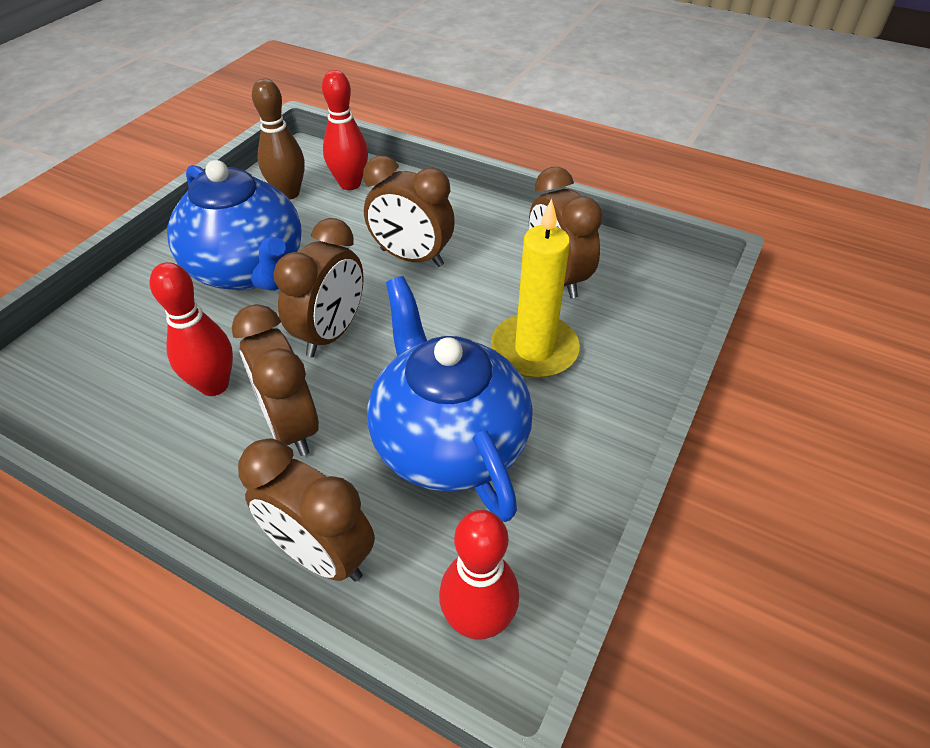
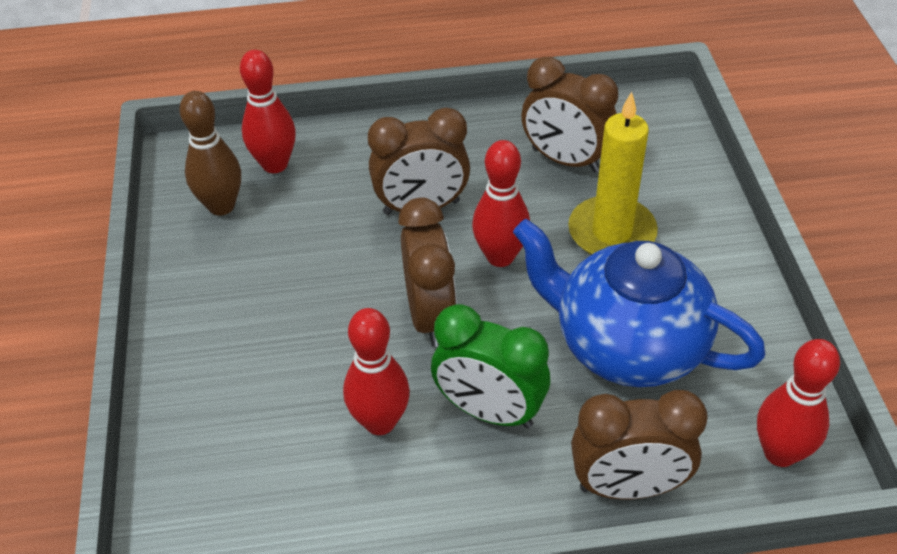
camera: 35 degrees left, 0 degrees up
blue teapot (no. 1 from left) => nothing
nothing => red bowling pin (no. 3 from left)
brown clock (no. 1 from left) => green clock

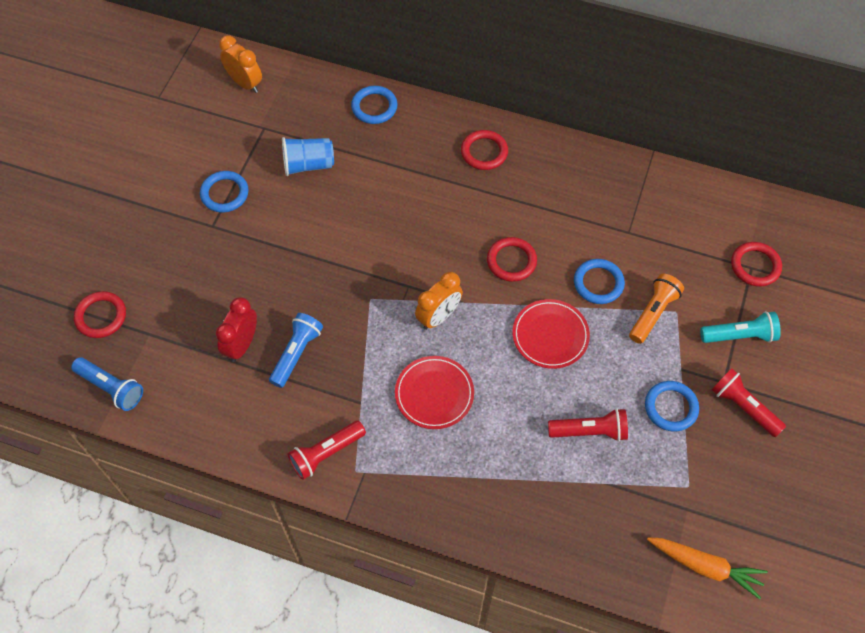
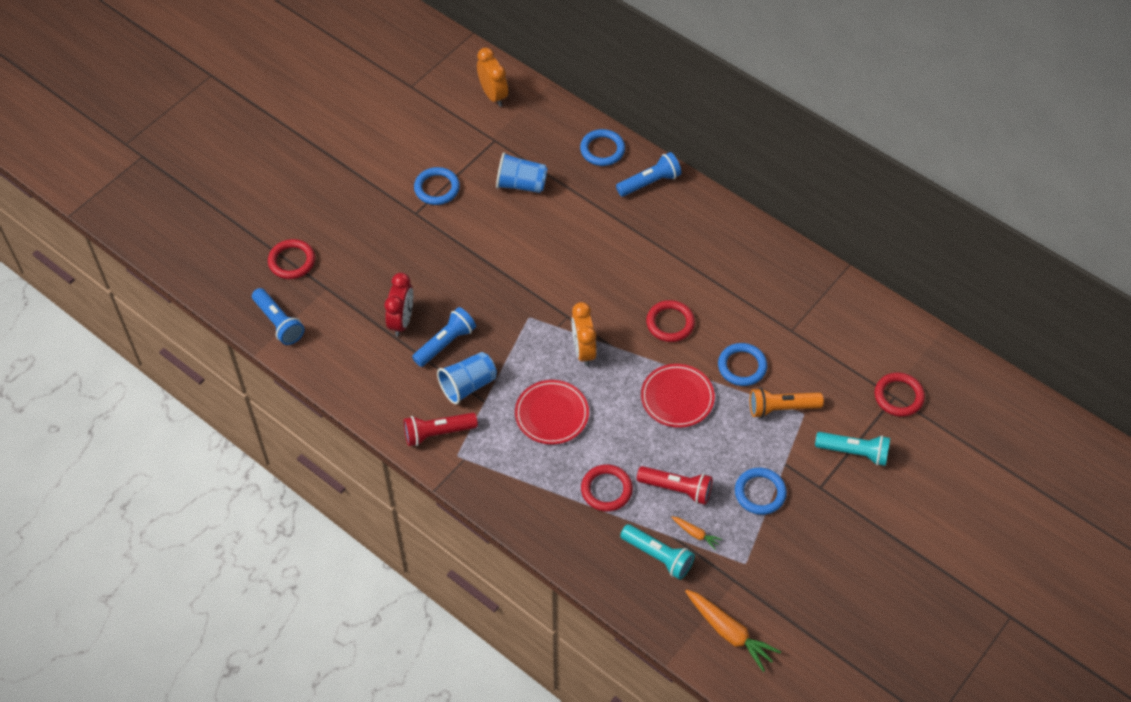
camera: 20 degrees right, 5 degrees down
red flashlight (no. 3 from left) => nothing
nothing => blue cup (no. 1 from left)
nothing => blue flashlight (no. 3 from left)
nothing => turquoise flashlight (no. 1 from left)
nothing => orange carrot (no. 1 from left)
red ring (no. 2 from left), shifted
red clock, 150 degrees clockwise
orange clock (no. 2 from left), 105 degrees clockwise
orange flashlight, 150 degrees counterclockwise

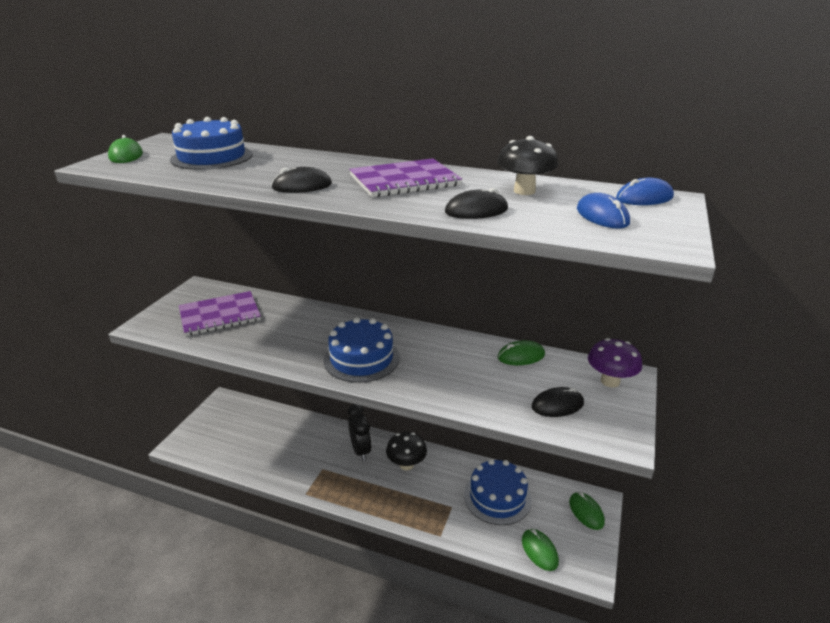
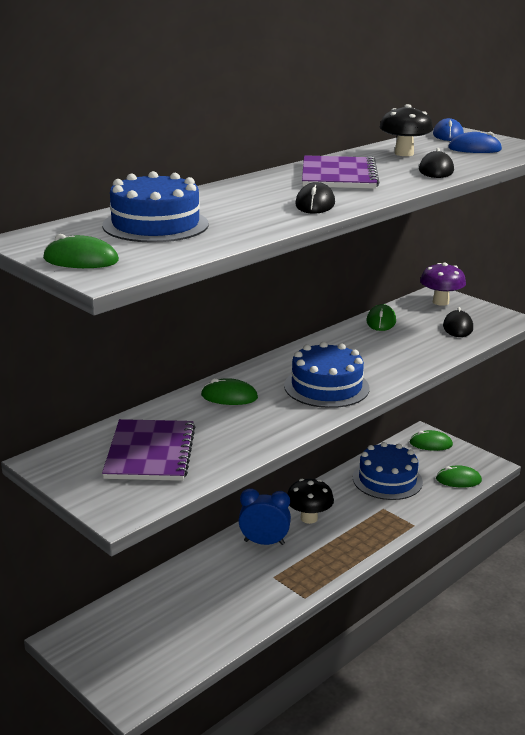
camera: 65 degrees left, 5 degrees down
nothing => green mouse (no. 2 from left)
black clock => blue clock

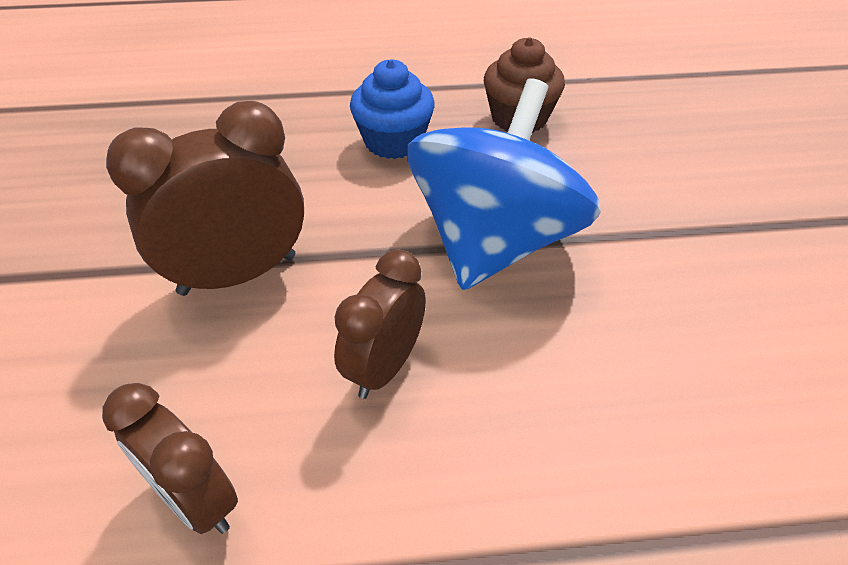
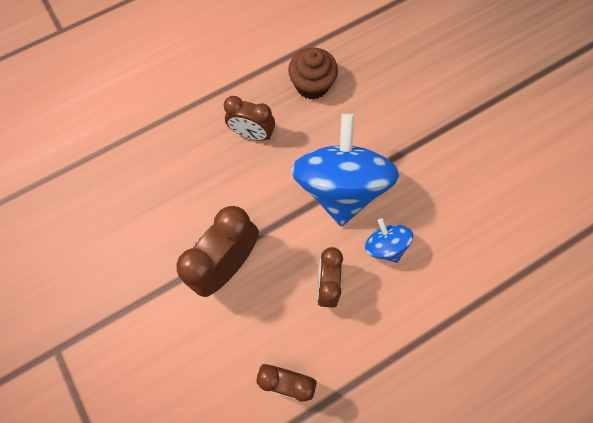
camera: 25 degrees left, 25 degrees up
nothing => blue spinning top (no. 2 from left)
blue cupcake => brown clock (no. 2 from left)

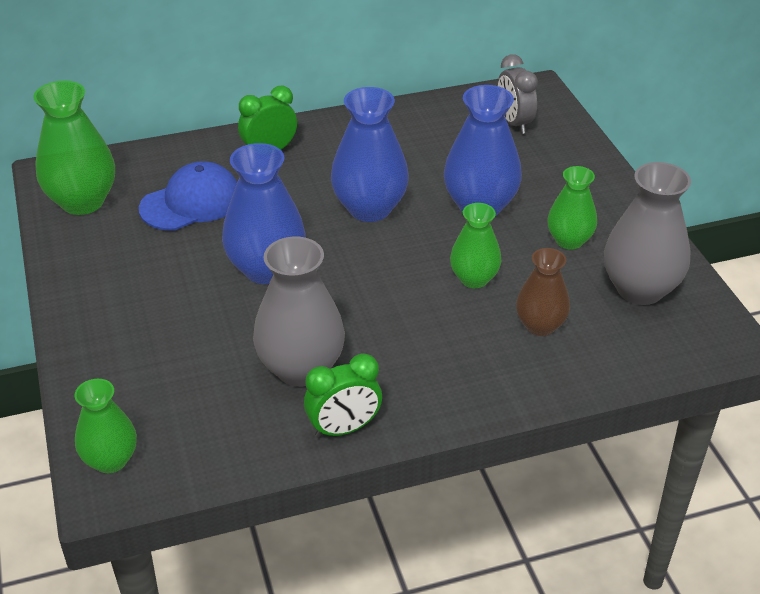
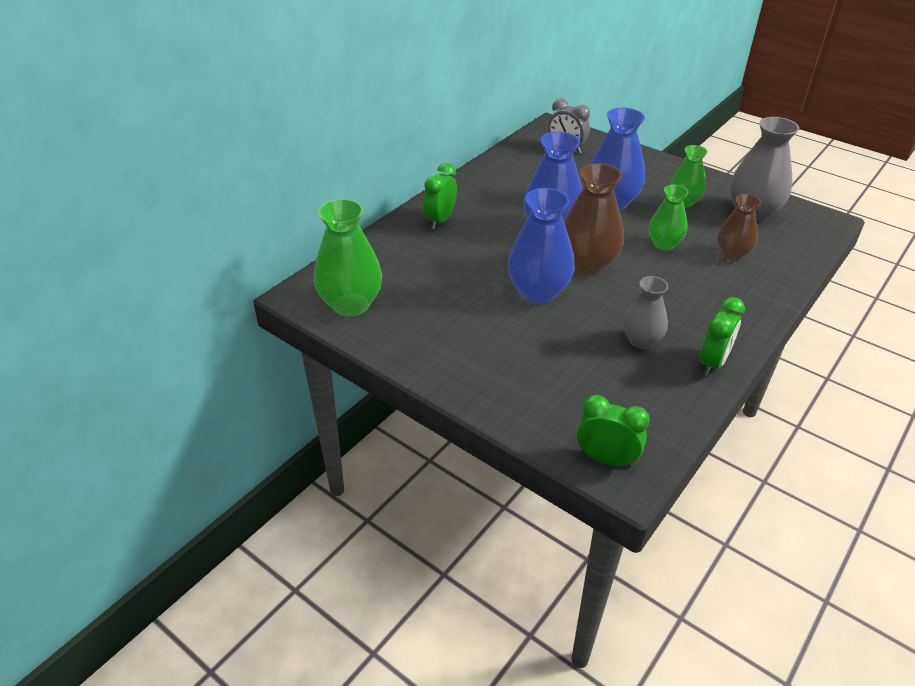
camera: 35 degrees left, 0 degrees up
blue cap => nothing
nothing => brown vase (no. 1 from left)
green vase (no. 2 from left) => green clock (no. 2 from left)
grey vase (no. 1 from left), x0.62

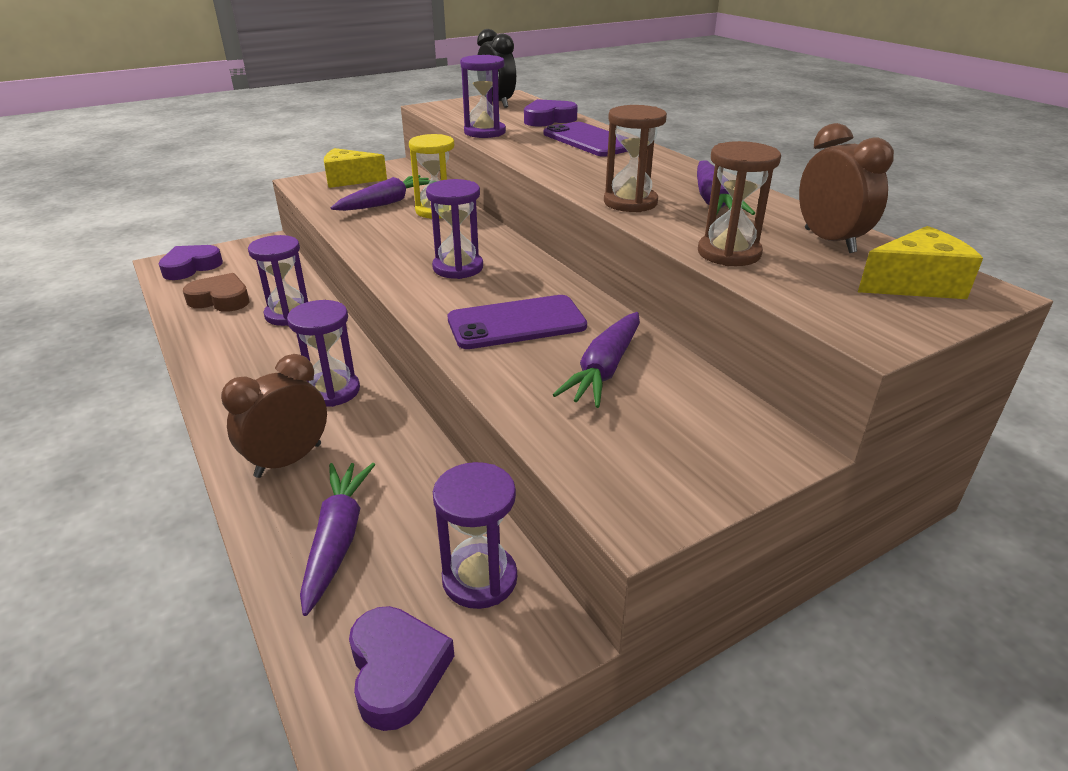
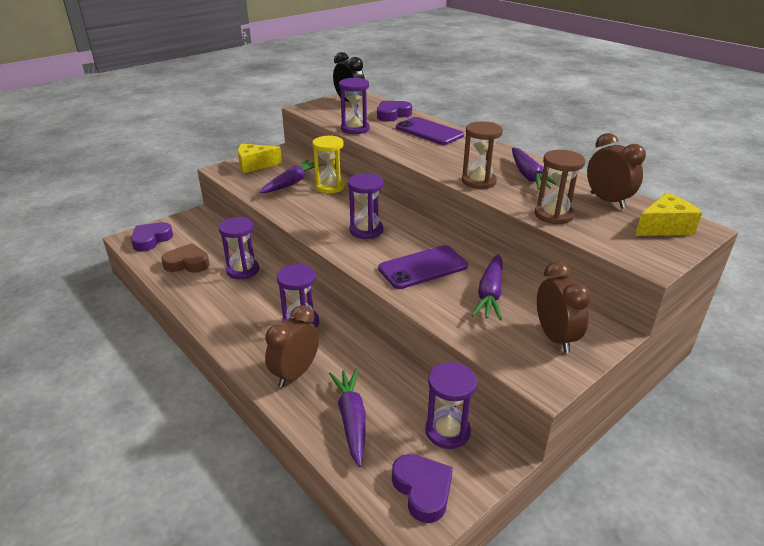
camera: 10 degrees left, 0 degrees up
nothing => brown clock (no. 2 from left)

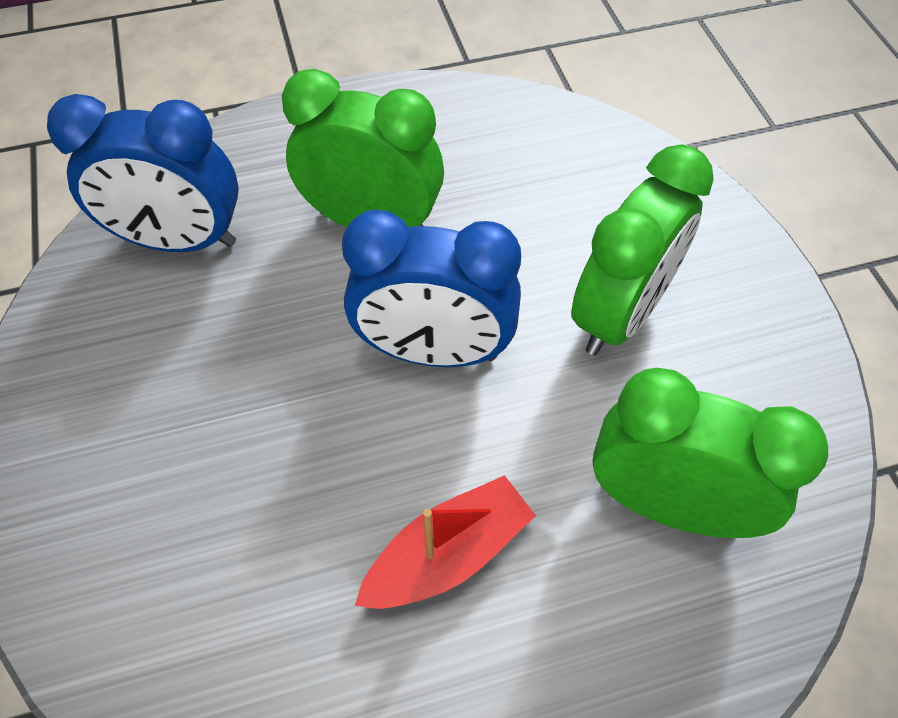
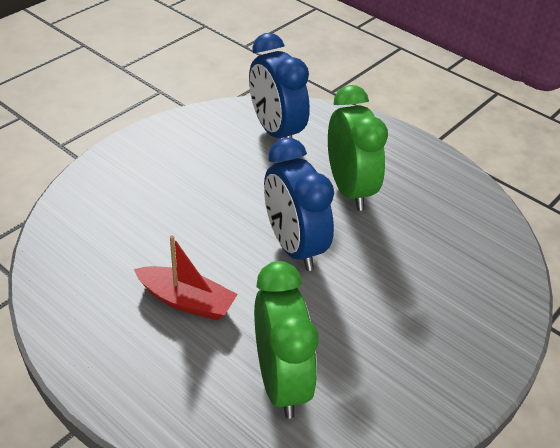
camera: 55 degrees right, 15 degrees down
green clock (no. 2 from left) => nothing

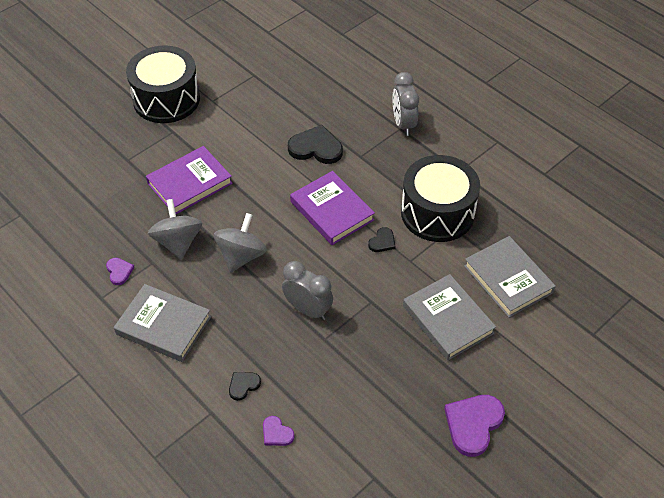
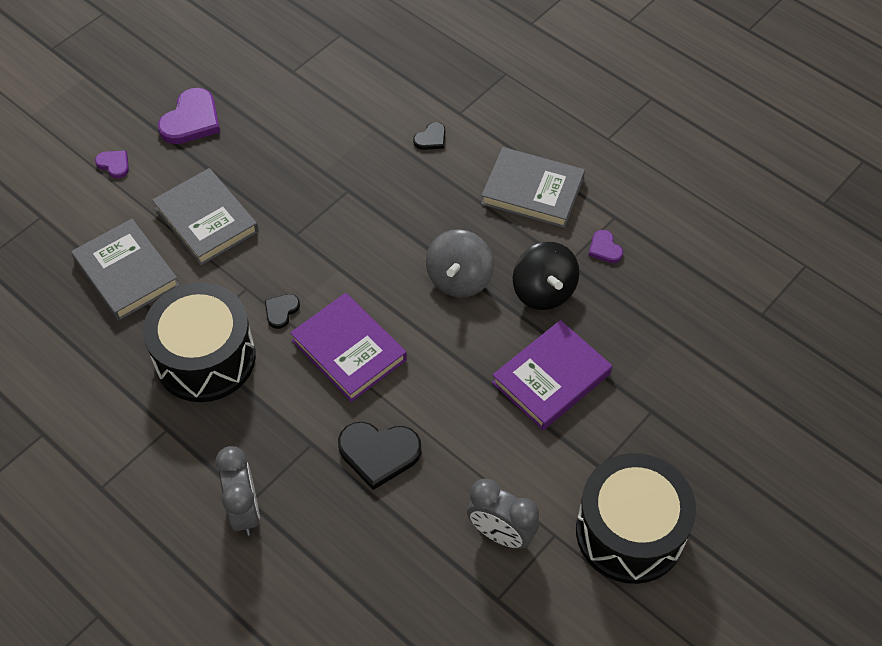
camera: 175 degrees right, 5 degrees up
purple heart (no. 2 from left in the first image) => purple heart (no. 1 from left), shifted
grey clock (no. 1 from left in the first image) => grey clock (no. 2 from left), shifted
grey spinning top (no. 1 from left) => black spinning top

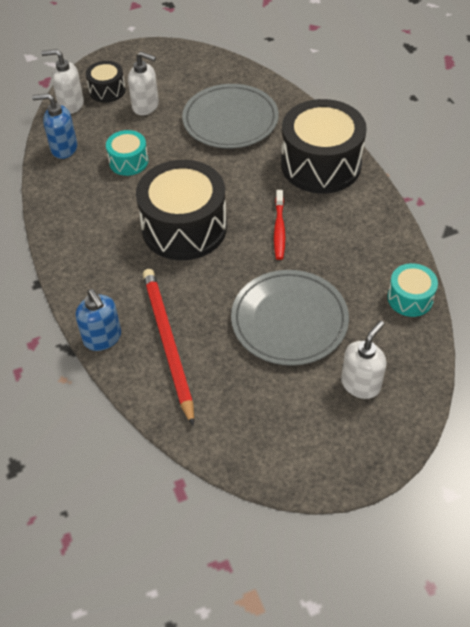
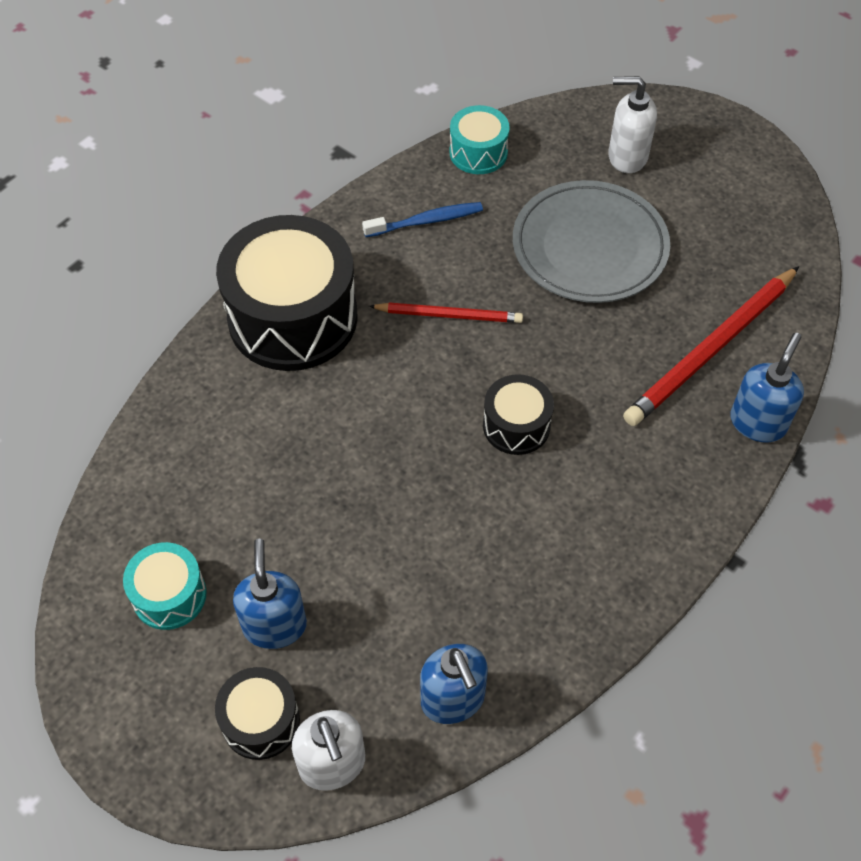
camera: 120 degrees left, 5 degrees up
grey plate (no. 1 from left) => nothing
nothing => blue toothbrush
turquoise drum (no. 1 from left), shifted
red toothbrush => red pencil (no. 1 from left)
white soap dispenser (no. 2 from left) => blue soap dispenser (no. 1 from left)
black drum (no. 2 from left in the first image) => black drum (no. 3 from left), x0.49

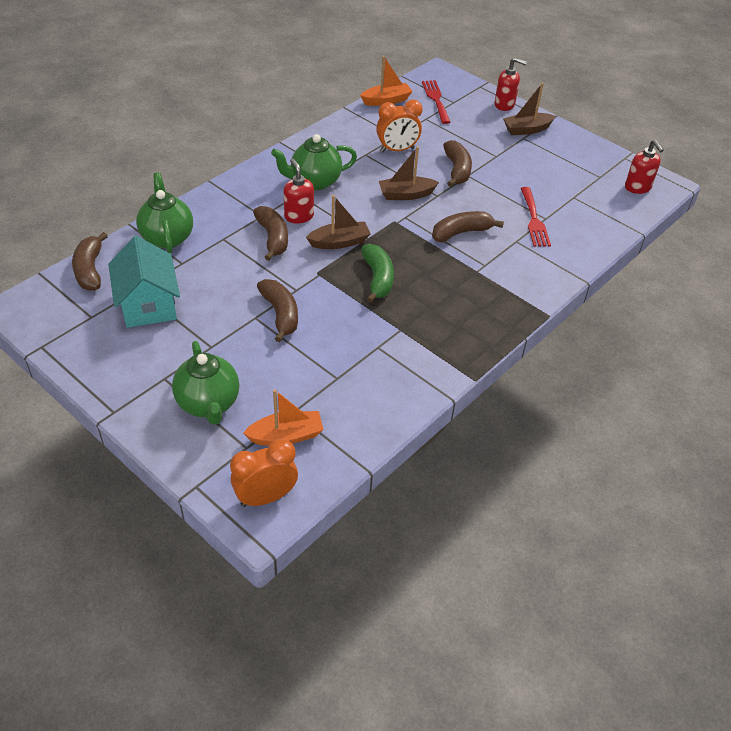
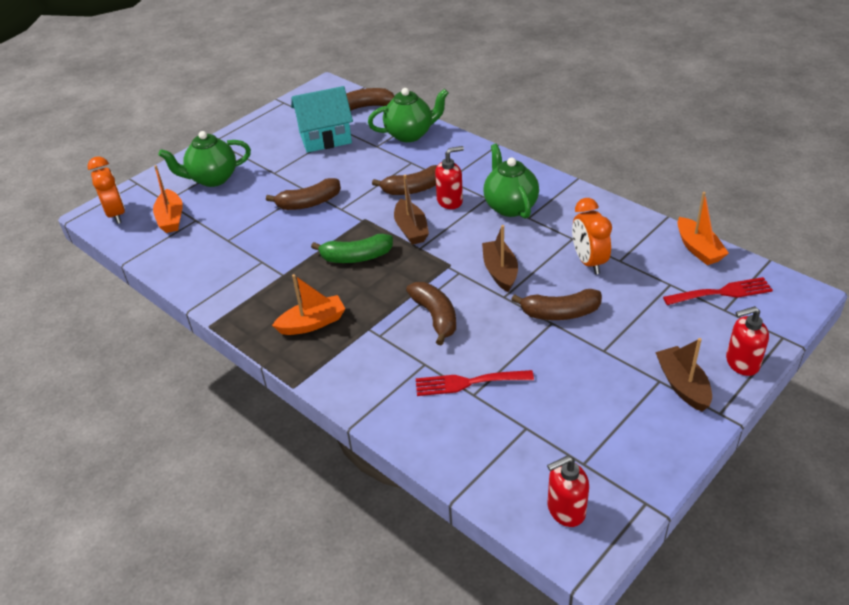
camera: 95 degrees right, 5 degrees down
nothing => orange boat (no. 2 from left)
red soap dispenser (no. 2 from left in the first image) => red soap dispenser (no. 3 from left), 60 degrees clockwise

